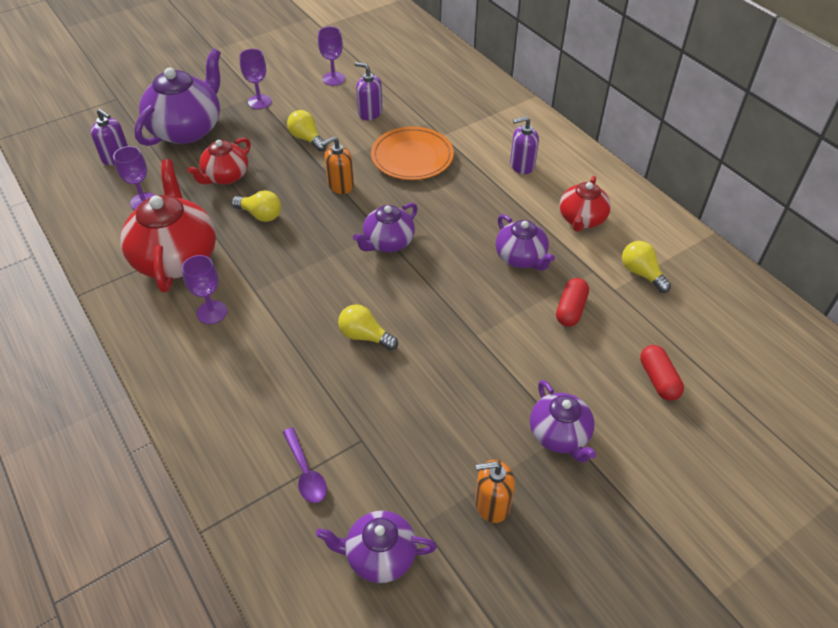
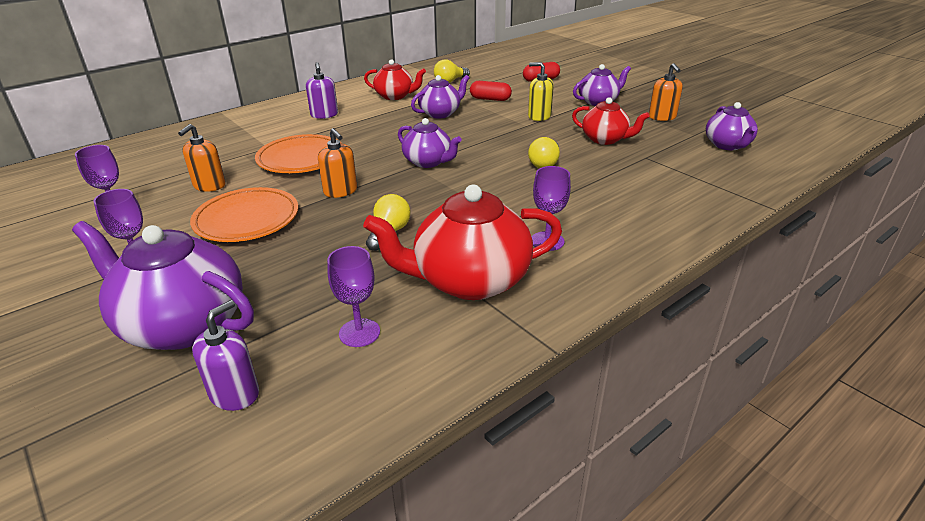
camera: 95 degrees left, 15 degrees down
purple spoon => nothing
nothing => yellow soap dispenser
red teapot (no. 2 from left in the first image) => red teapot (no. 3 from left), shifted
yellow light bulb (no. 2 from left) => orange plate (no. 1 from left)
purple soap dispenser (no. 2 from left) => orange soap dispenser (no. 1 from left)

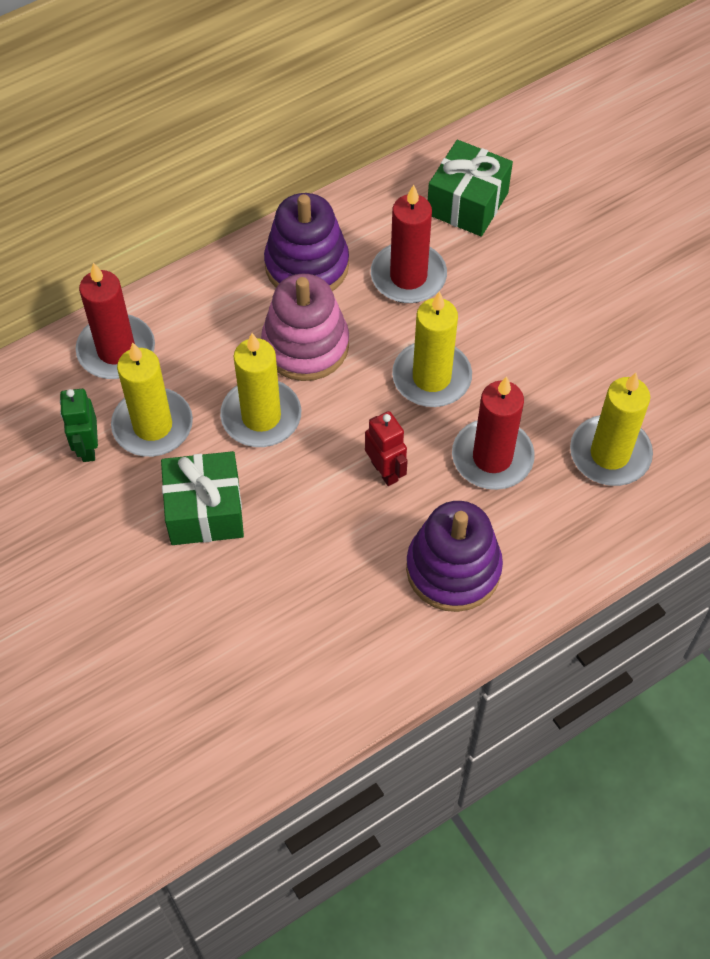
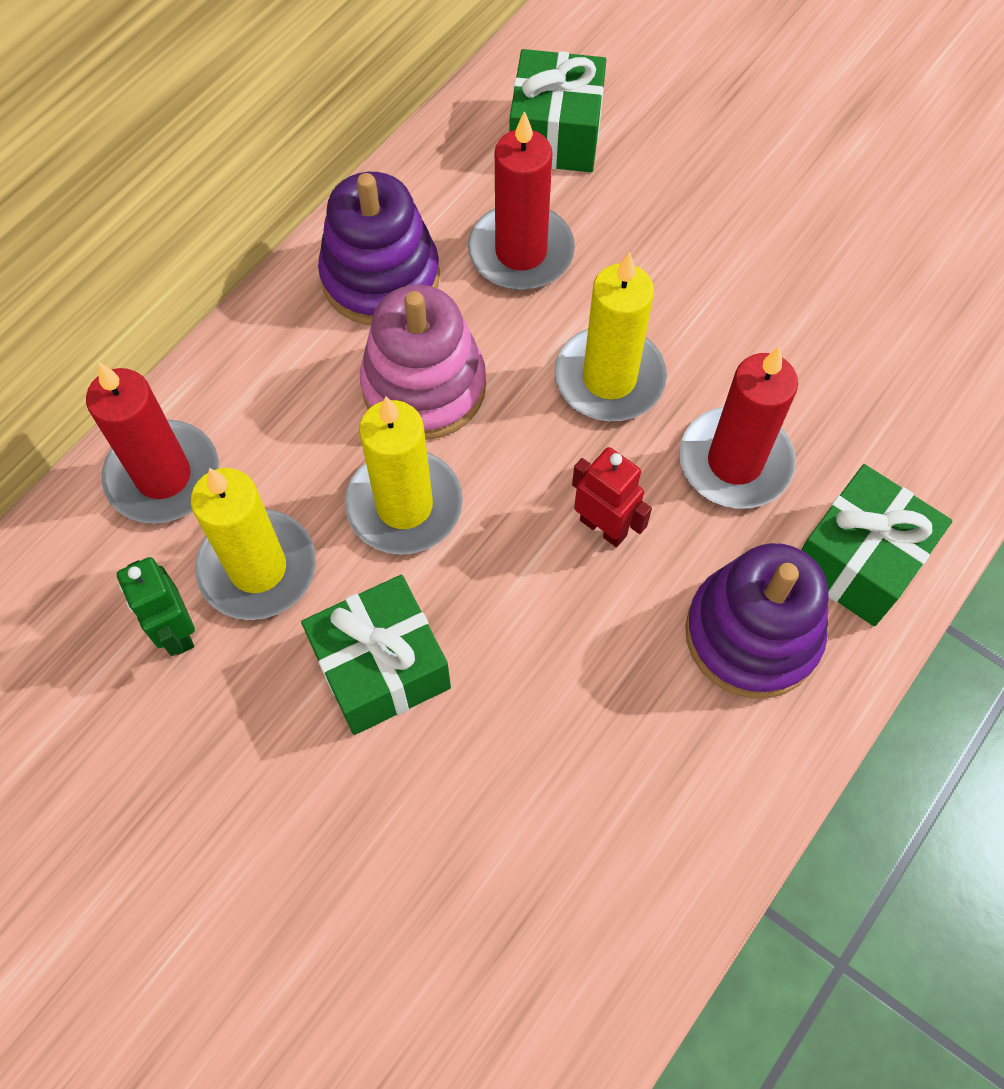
camera: 20 degrees left, 5 degrees up
yellow candle (no. 4 from left) => nothing
nothing => green gift (no. 3 from left)

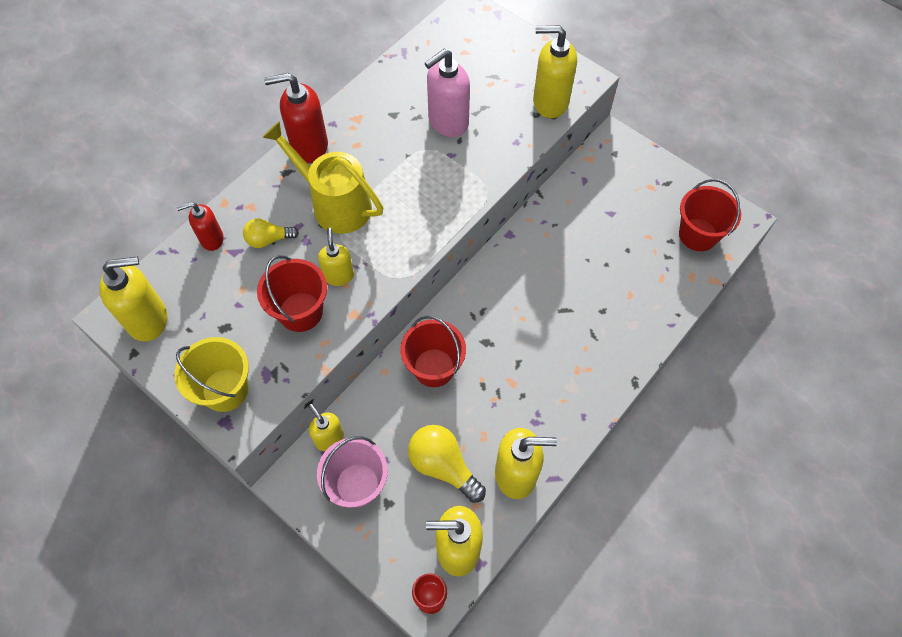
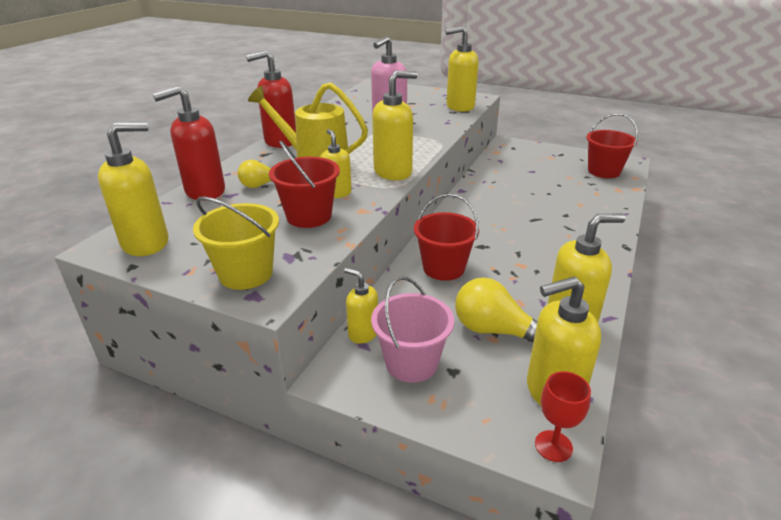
camera: 15 degrees left, 30 degrees down
nothing => yellow soap dispenser (no. 4 from left)
red soap dispenser (no. 1 from left), x1.67

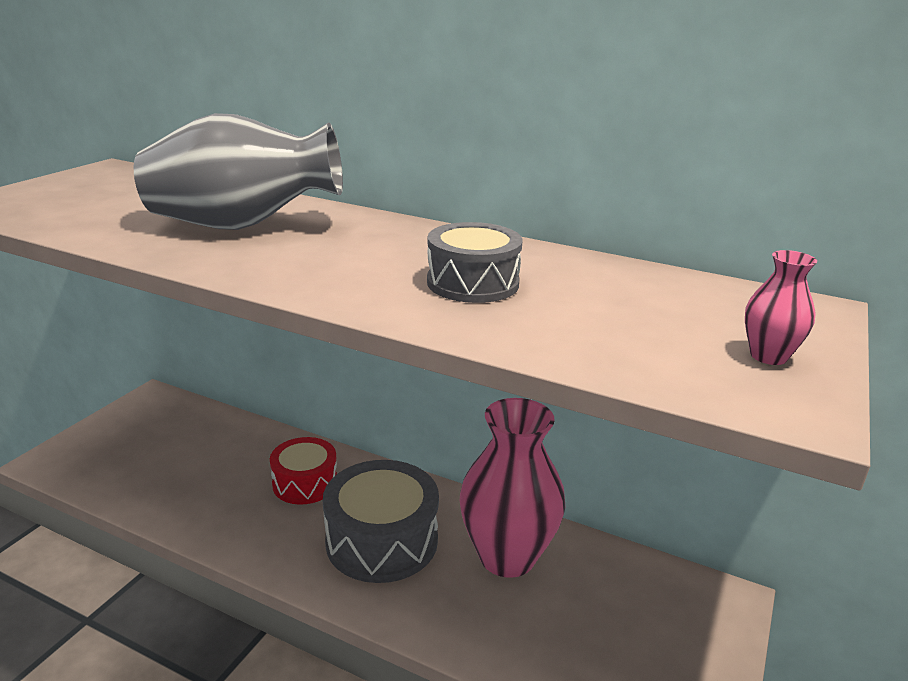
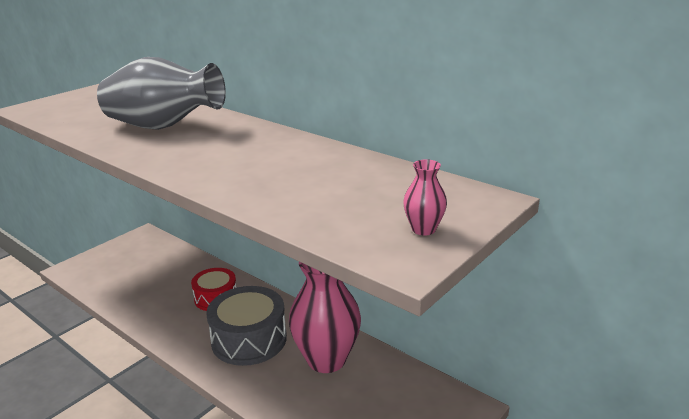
camera: 15 degrees right, 0 degrees up
grey drum (no. 2 from left) => nothing

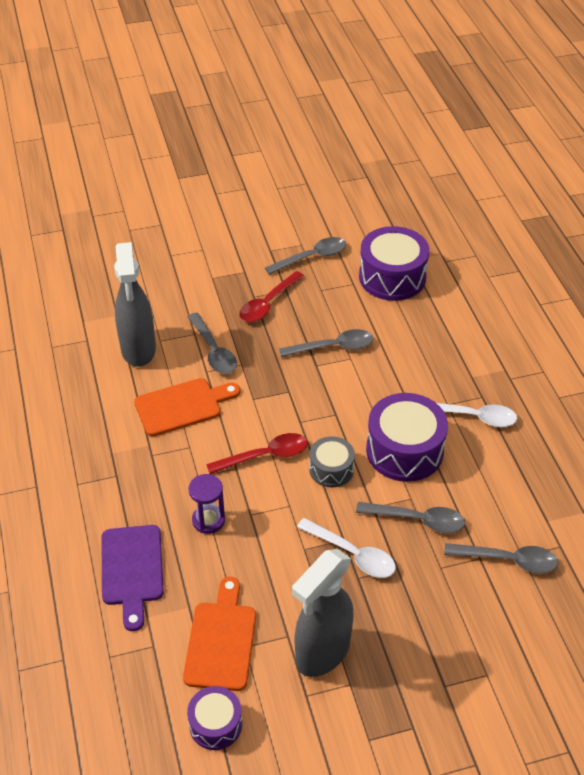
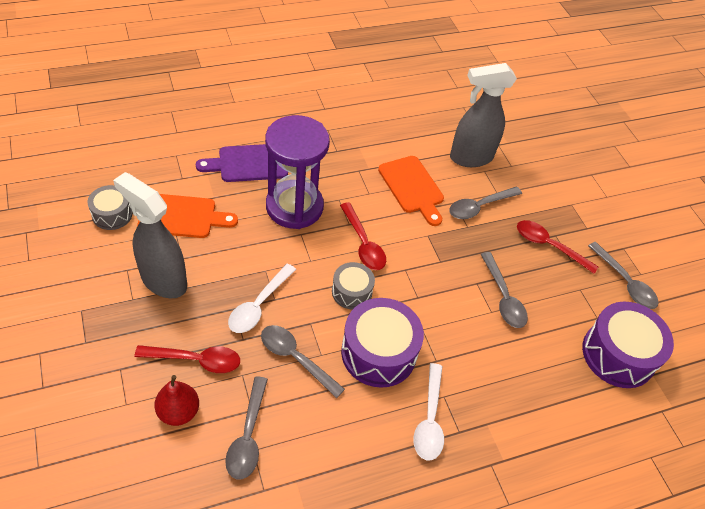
camera: 80 degrees right, 5 degrees up
nothing => red spoon (no. 1 from left)
nothing => red pear
purple drum (no. 1 from left) => grey drum (no. 1 from left)
grey spoon (no. 4 from left in the first image) => grey spoon (no. 2 from left), 120 degrees clockwise
purple hourglass, x2.14

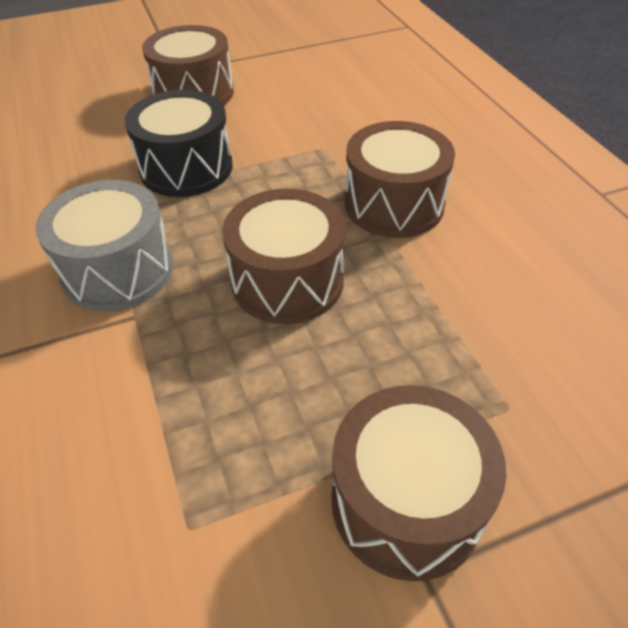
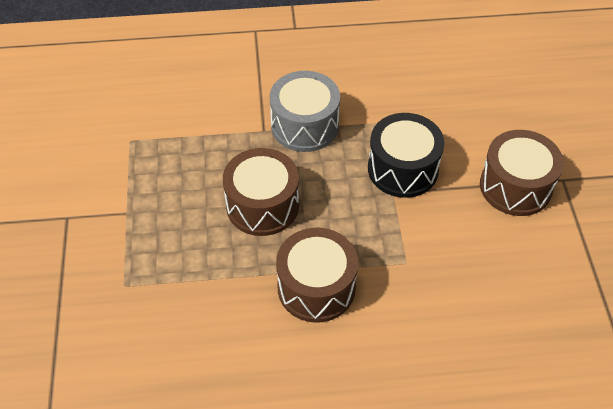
camera: 105 degrees right, 5 degrees up
brown drum (no. 4 from left) => nothing

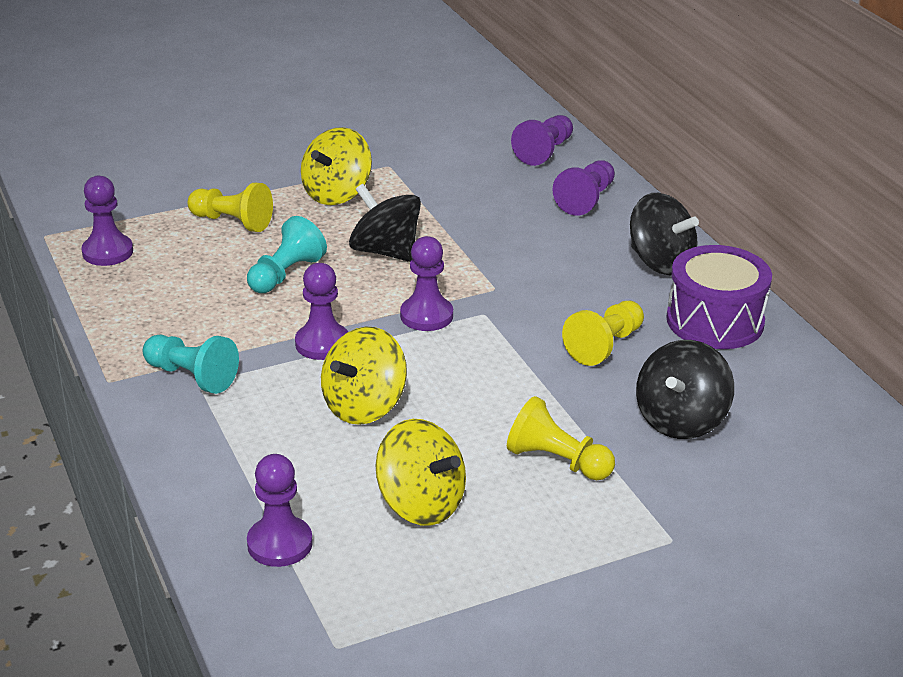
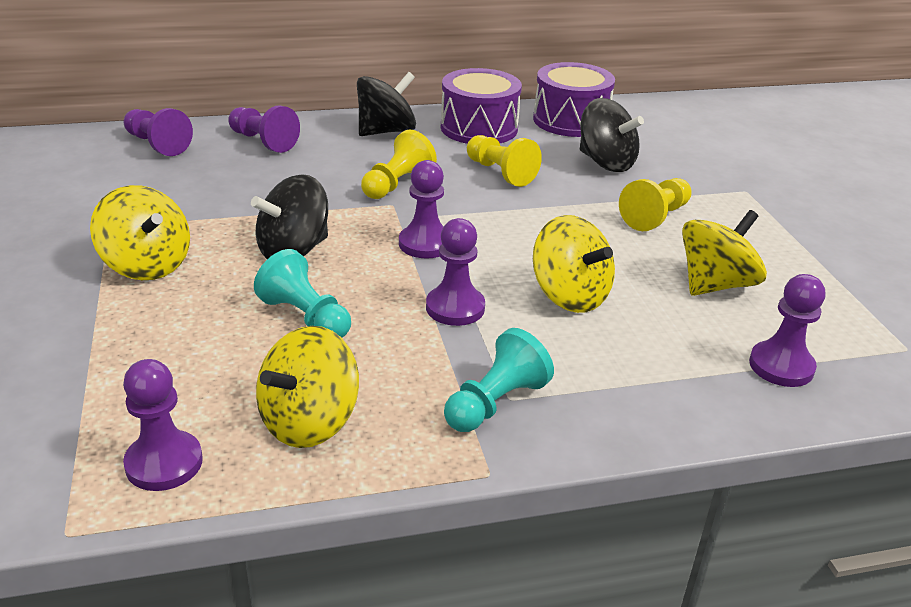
camera: 80 degrees left, 0 degrees up
nothing => yellow spinning top (no. 2 from left)
nothing => purple drum (no. 2 from left)
yellow pawn (no. 1 from left), shifted

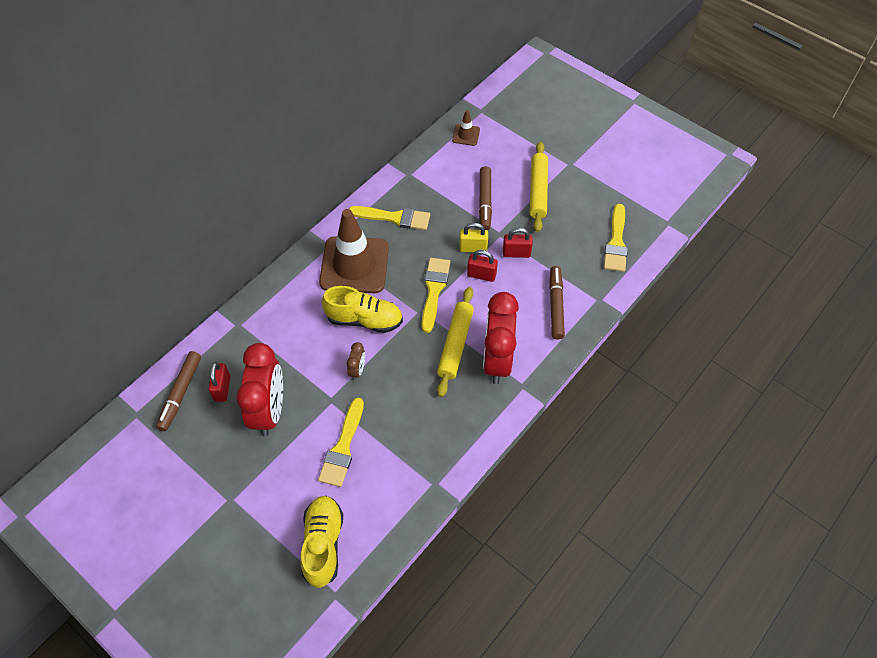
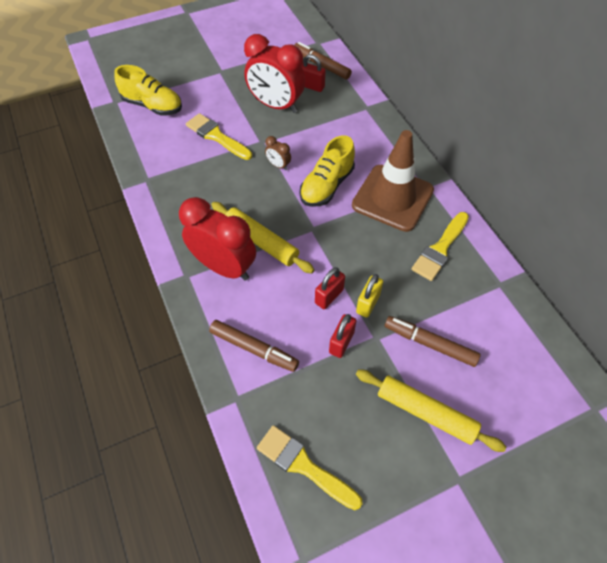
camera: 115 degrees right, 0 degrees up
yellow brush (no. 3 from left) => nothing
brown traffic cone (no. 2 from left) => nothing

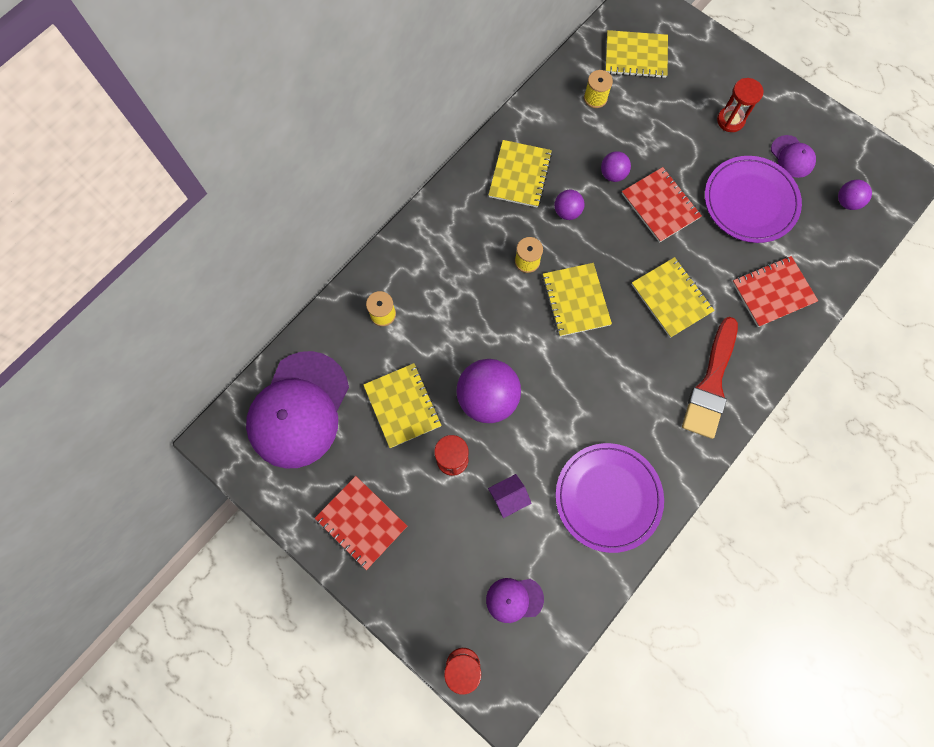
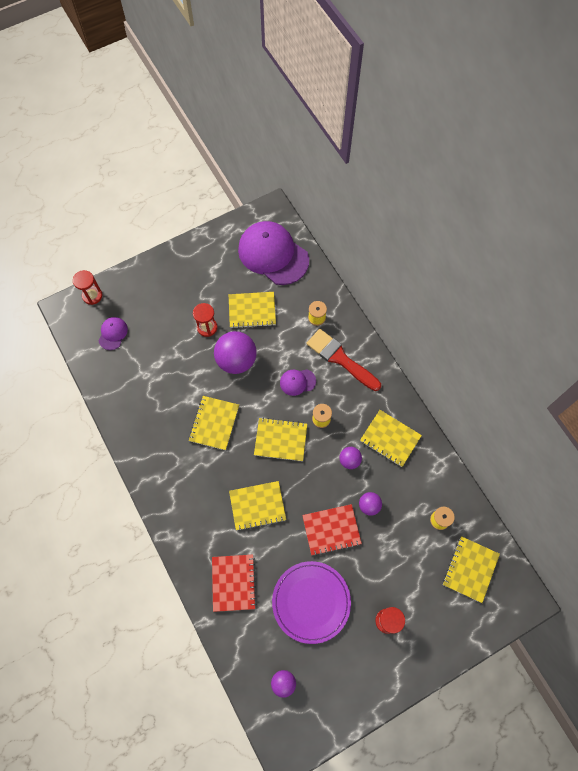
camera: 110 degrees right, 5 degrees down
red notebook (no. 1 from left) => nothing
purple house => nothing
purple plate (no. 1 from left) => nothing
nothing => yellow notebook (no. 1 from left)
red brush, shifted
purple cap (no. 3 from left), shifted

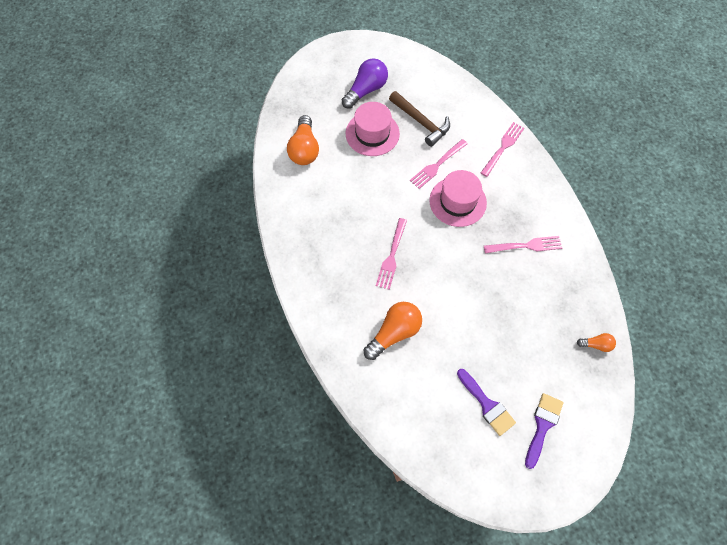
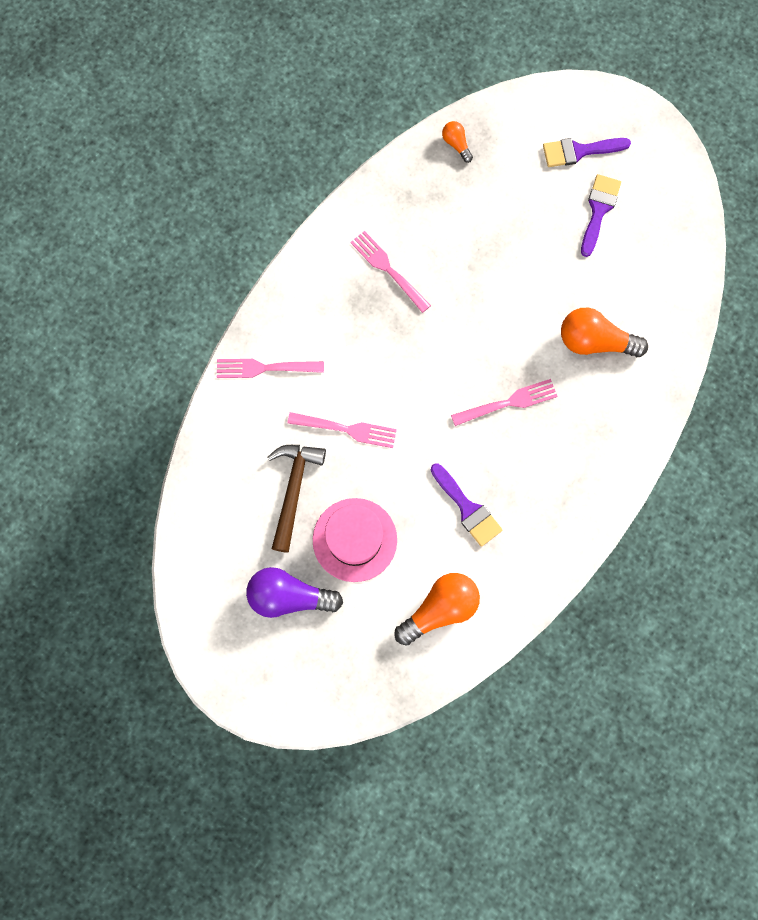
camera: 125 degrees left, 10 degrees up
pink hat (no. 2 from left) => nothing
nothing => purple brush (no. 1 from left)

